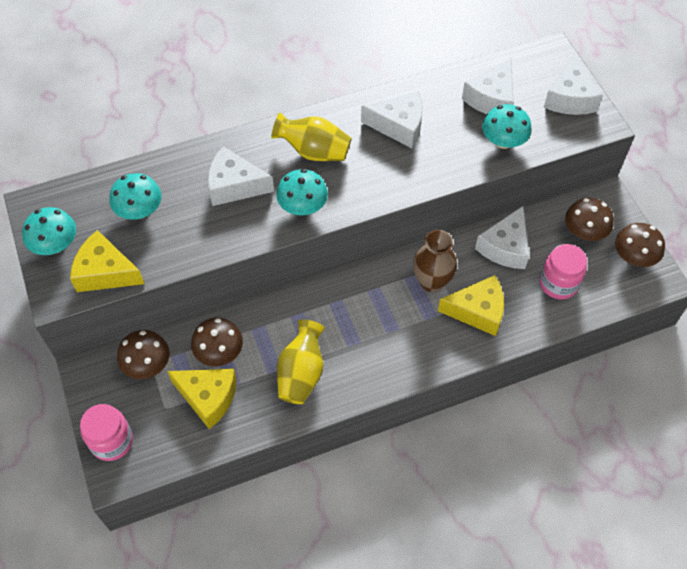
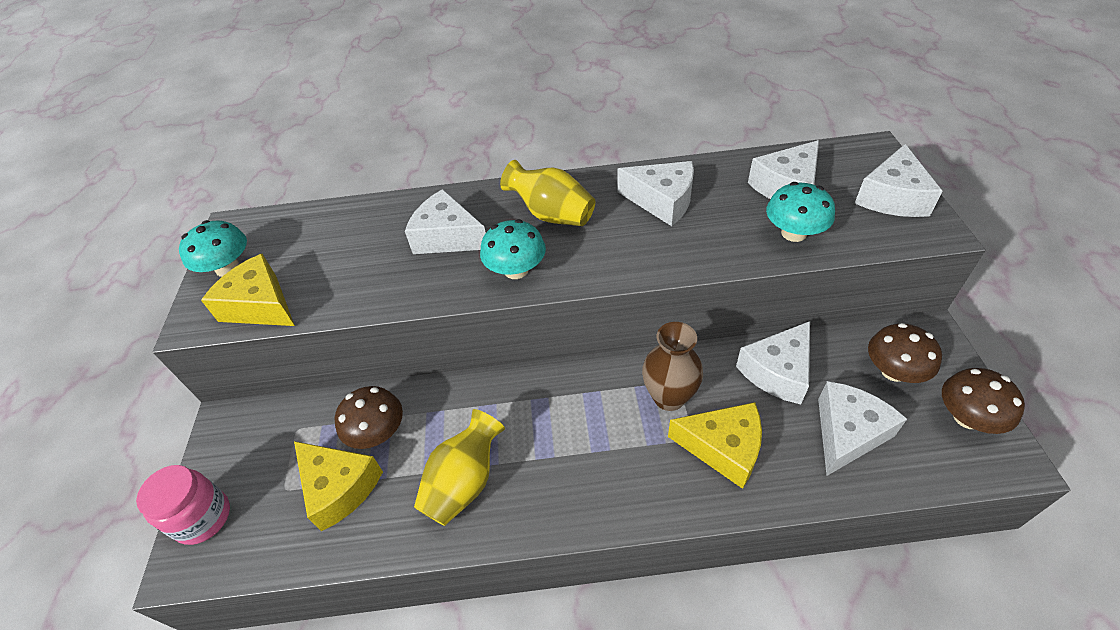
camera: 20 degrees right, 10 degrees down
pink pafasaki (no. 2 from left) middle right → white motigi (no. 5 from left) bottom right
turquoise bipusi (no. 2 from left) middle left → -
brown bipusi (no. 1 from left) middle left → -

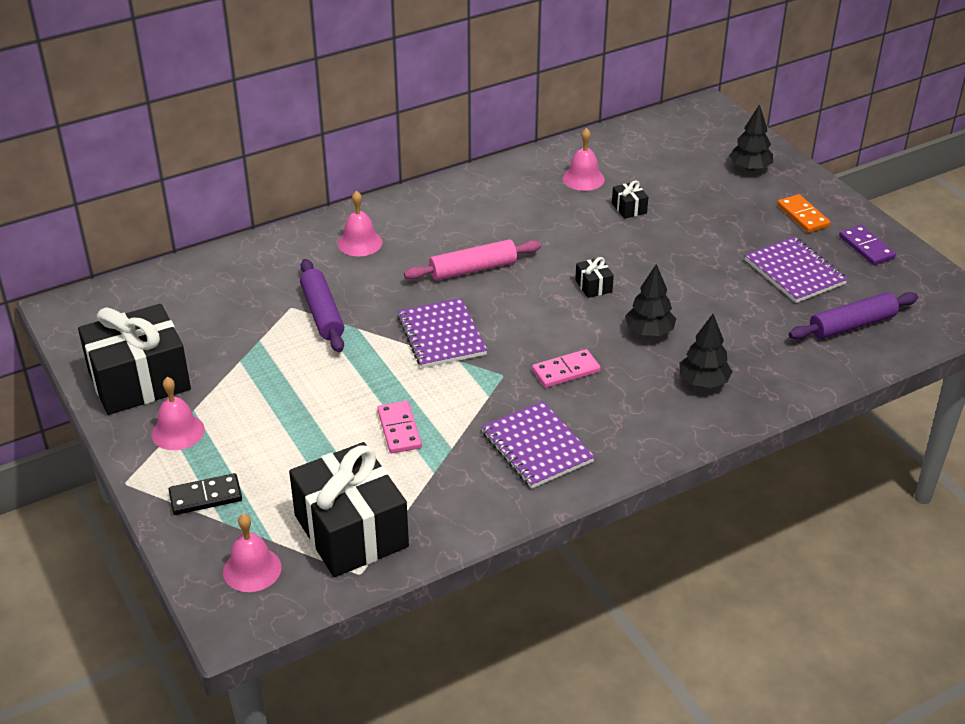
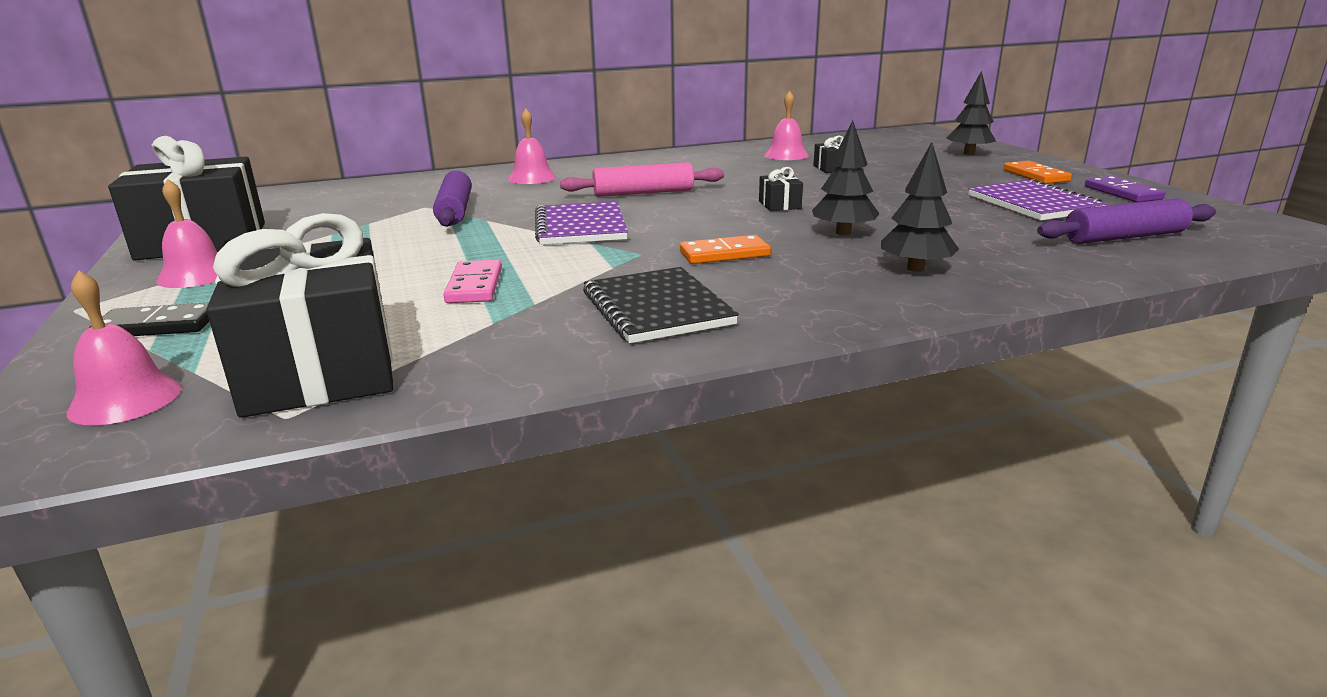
camera: 10 degrees right, 15 degrees down
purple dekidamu (no. 2 from left) centre → black dekidamu centre
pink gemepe (no. 2 from left) centre → orange gemepe (no. 1 from left) centre

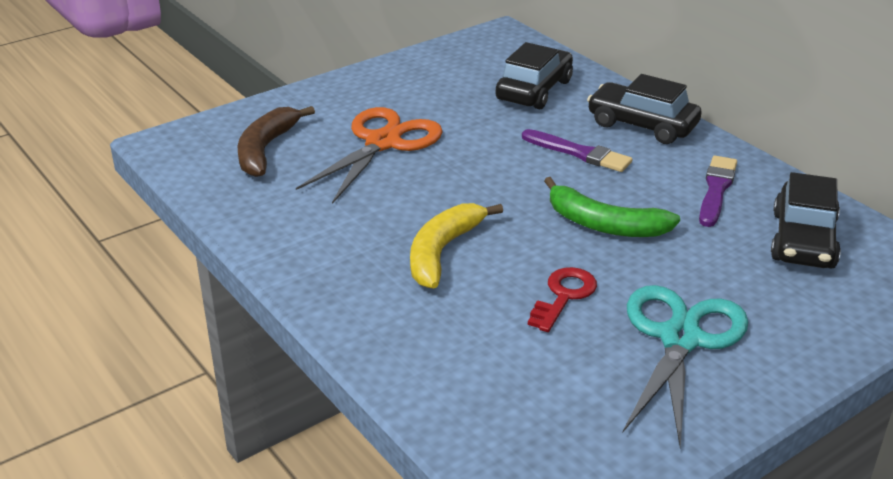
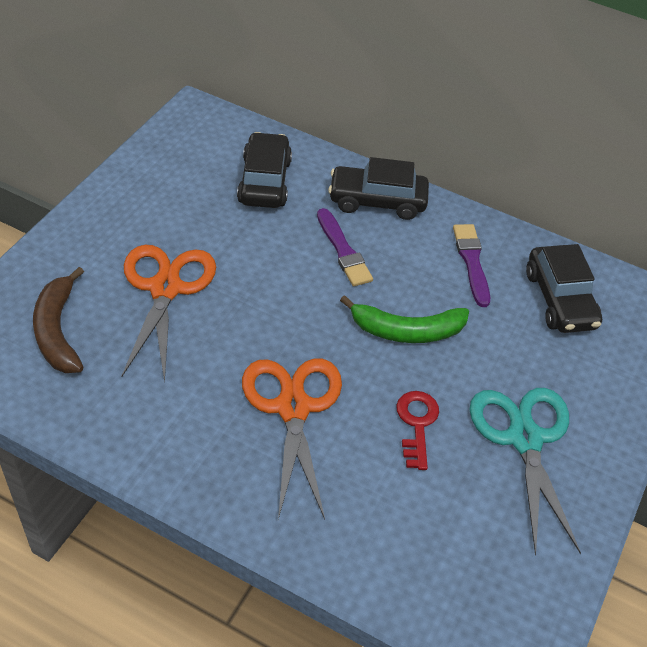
camera: 30 degrees left, 15 degrees up
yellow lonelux centre → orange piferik (no. 2 from left) bottom centre
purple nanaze (no. 1 from left) top centre → purple nanaze (no. 1 from left) centre, 60 degrees clockwise

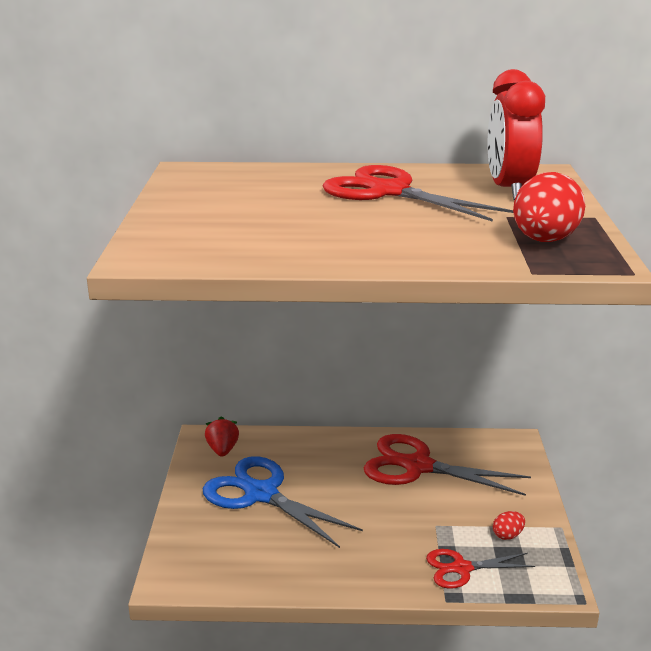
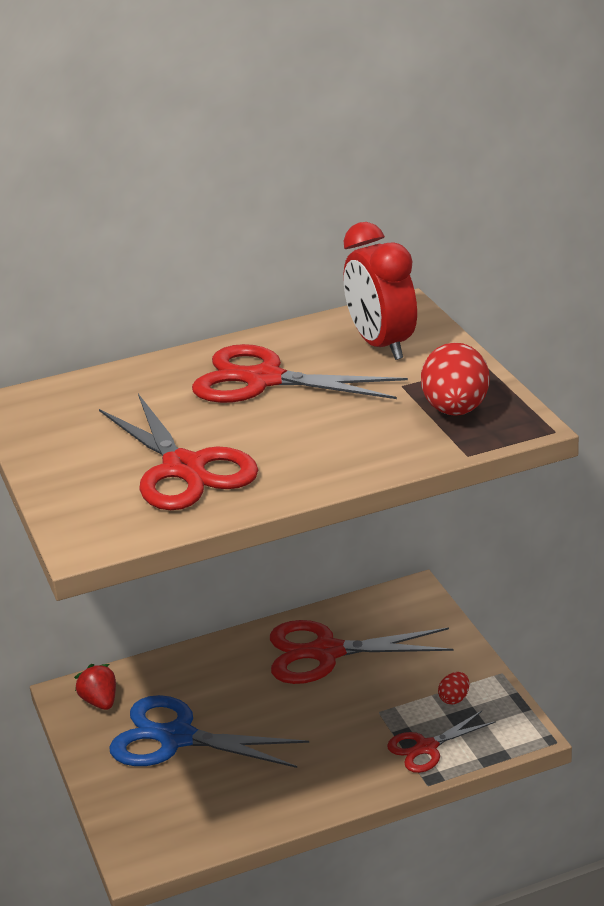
camera: 20 degrees left, 5 degrees up
- → red piferik (no. 1 from left) middle left

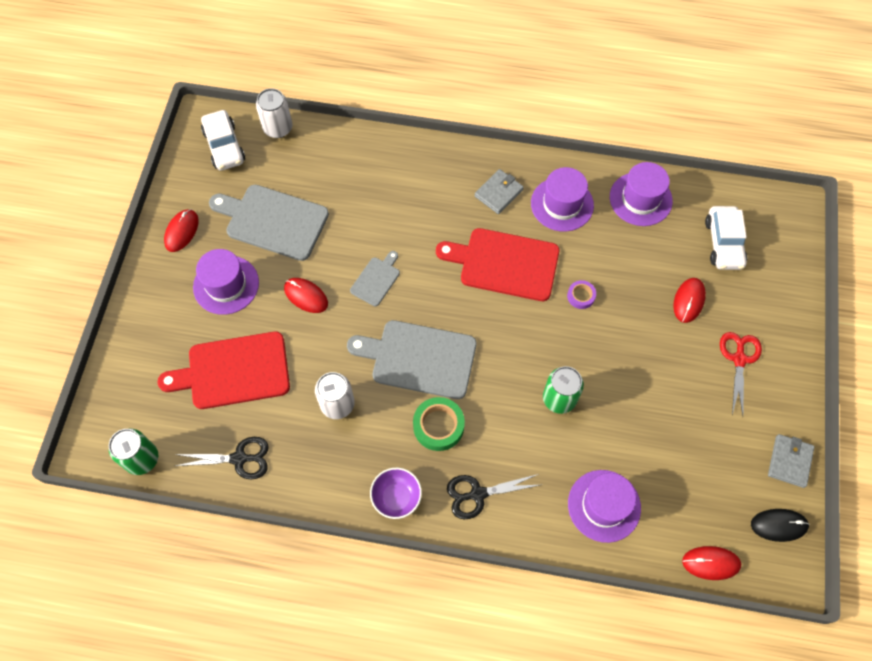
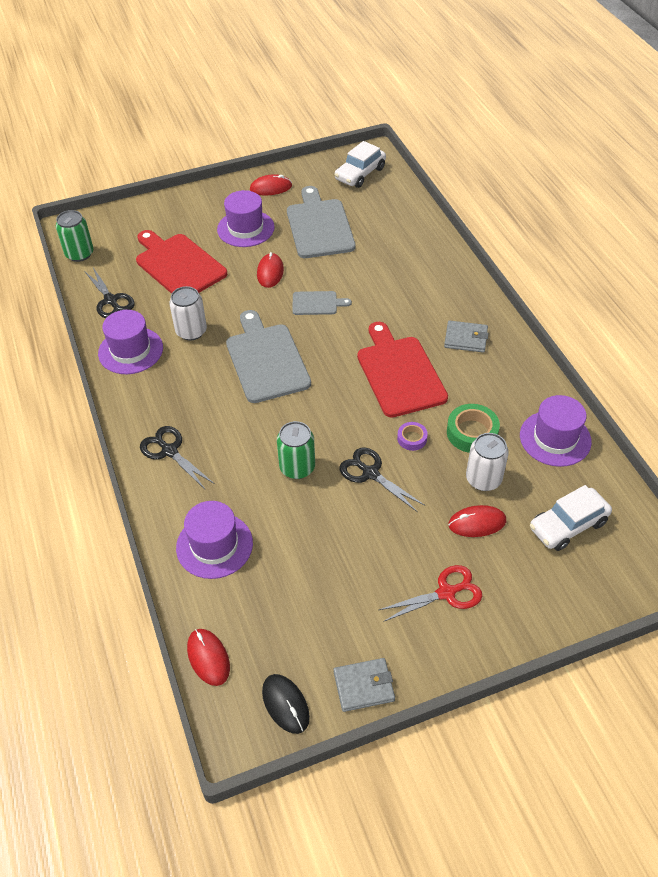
camera: 60 degrees right, 15 degrees down
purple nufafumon (no. 2 from left in the first image) top centre → purple nufafumon (no. 1 from left) middle left, shifted
- → black piferik (no. 3 from left) centre
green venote centre → green venote middle right, shifted
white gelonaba (no. 1 from left in the first image) top left → white gelonaba (no. 2 from left) middle right, shifted
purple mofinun bottom centre → -

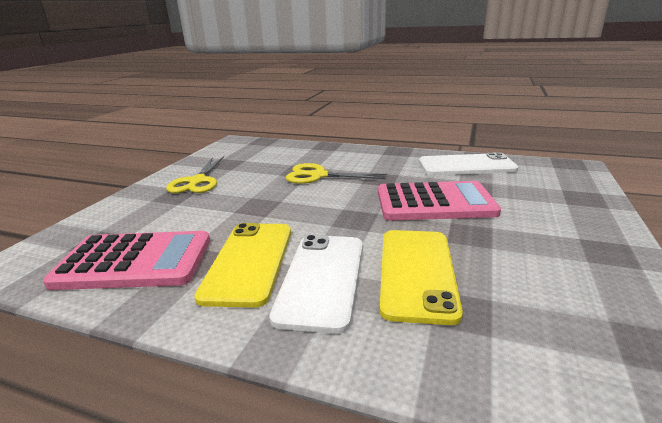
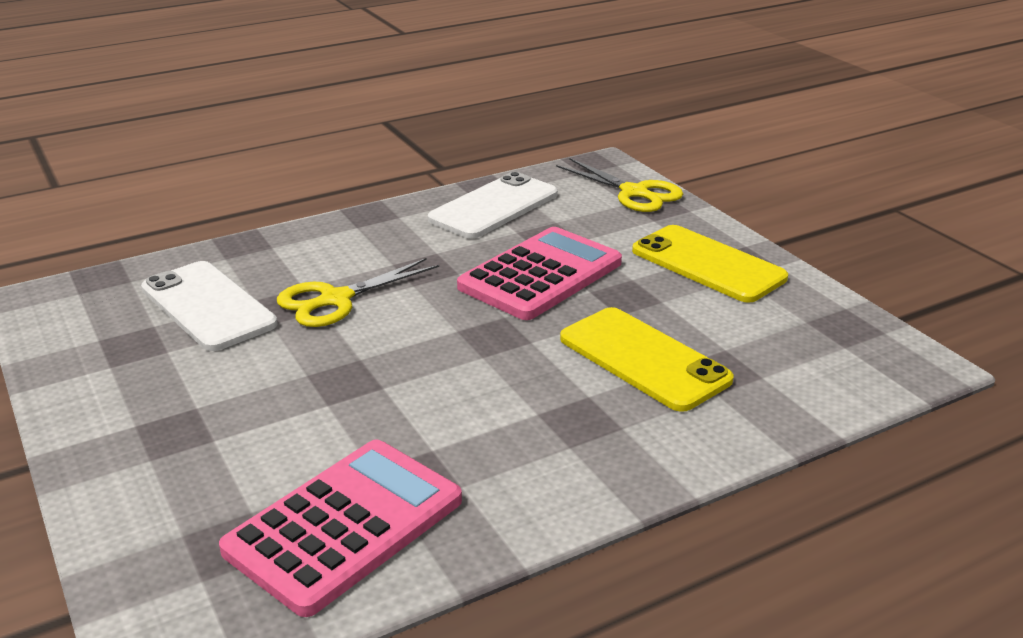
camera: 50 degrees left, 5 degrees up
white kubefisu (no. 1 from left) bottom centre → white kubefisu (no. 1 from left) middle left, shifted
yellow piferik (no. 1 from left in the first image) middle left → yellow piferik (no. 2 from left) top centre, shifted
yellow kubefisu (no. 1 from left in the first image) centre → yellow kubefisu (no. 2 from left) middle right, shifted

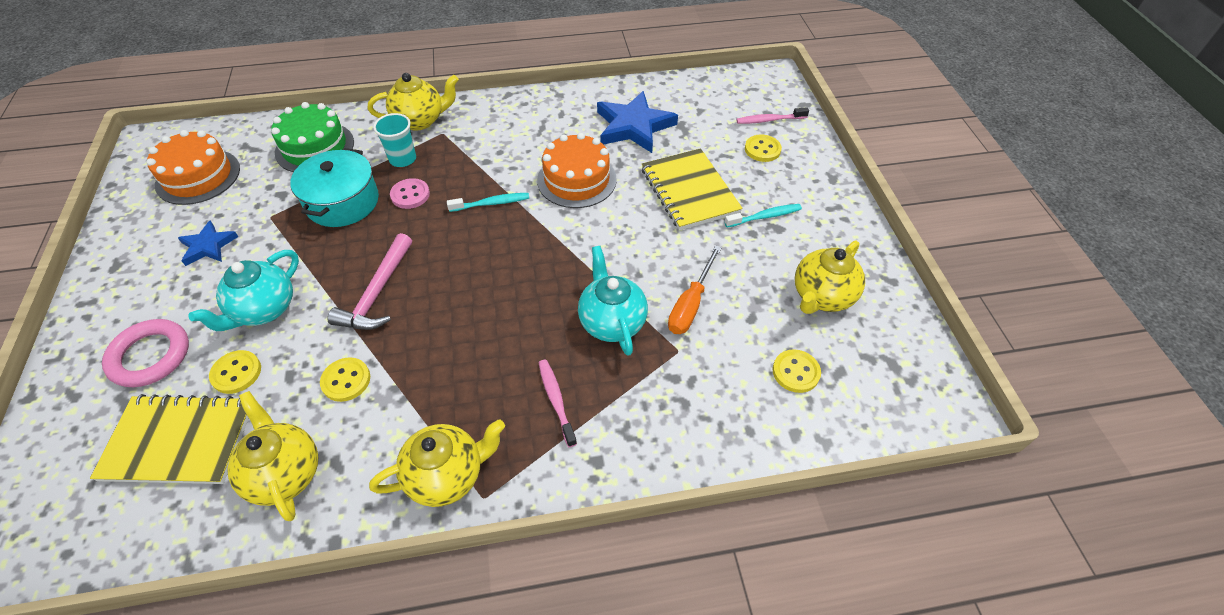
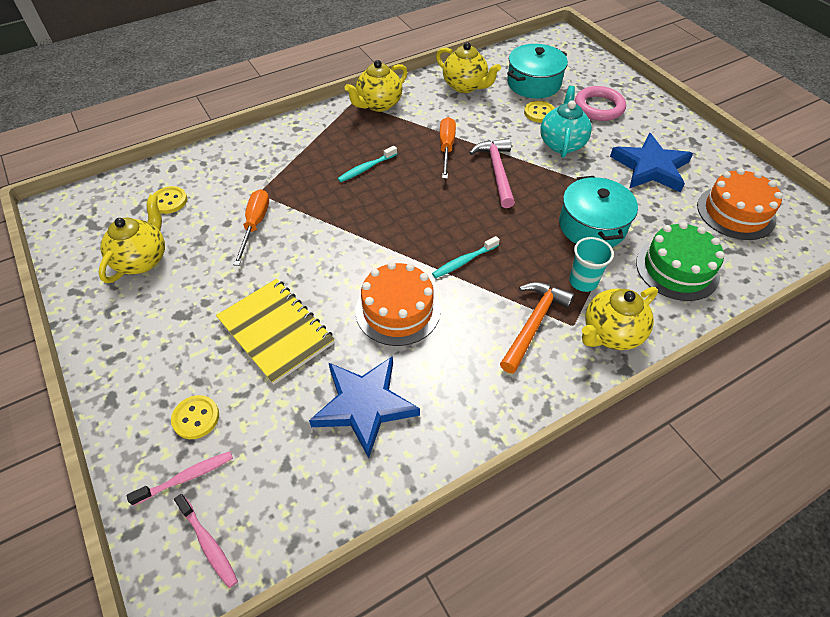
camera: 160 degrees right, 0 degrees up
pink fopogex (no. 1 from left in the first image) centre → pink fopogex (no. 2 from left) bottom left, shifted
turquoise fopogex (no. 2 from left in the first image) centre → turquoise fopogex (no. 1 from left) top centre, shifted
- → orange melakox (no. 2 from left) top centre
- → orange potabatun centre
yellow dekidamu (no. 1 from left) bottom left → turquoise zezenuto (no. 1 from left) top centre
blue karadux (no. 1 from left in the first image) middle left → blue karadux (no. 2 from left) top right, x1.77
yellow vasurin (no. 2 from left) middle left → -
pink vasurin top centre → -
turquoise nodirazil (no. 2 from left) centre → -

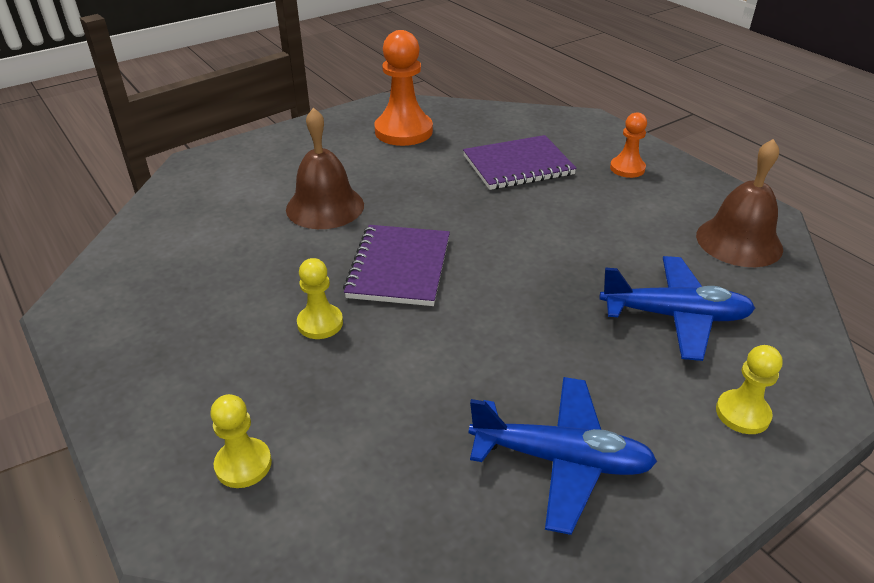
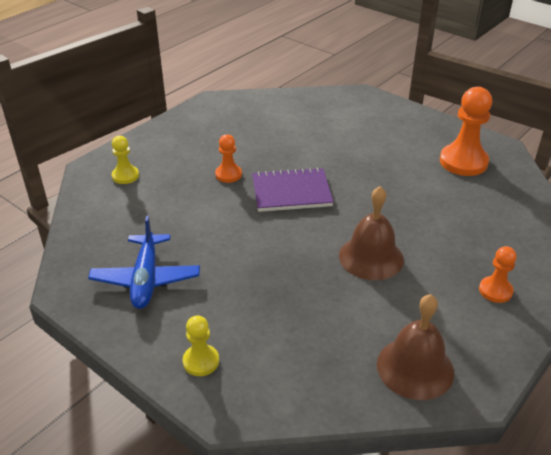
camera: 75 degrees right, 0 degrees up
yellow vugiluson (no. 2 from left) centre → orange vugiluson (no. 1 from left) centre
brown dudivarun (no. 1 from left) top centre → brown dudivarun (no. 1 from left) middle right, shifted
purple dekidamu (no. 2 from left) top centre → -
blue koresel (no. 2 from left) middle right → -

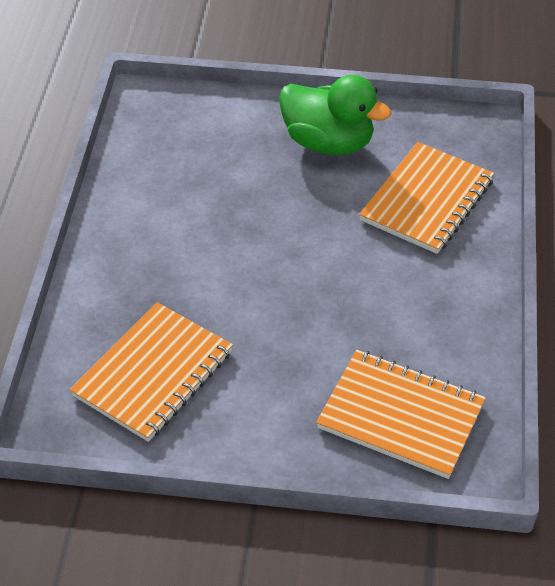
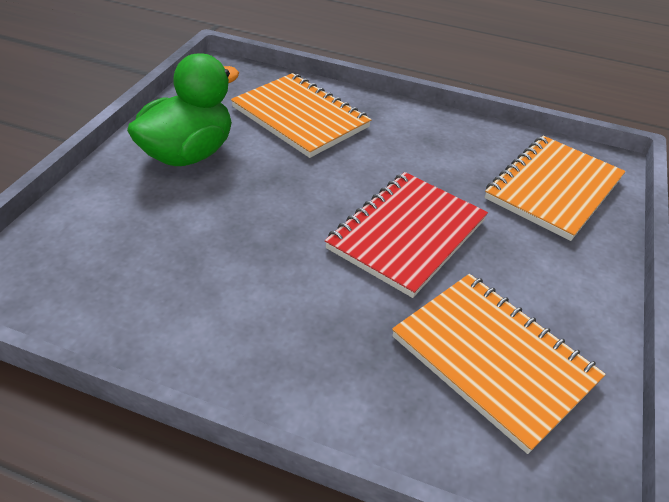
camera: 80 degrees left, 5 degrees down
- → red dekidamu centre

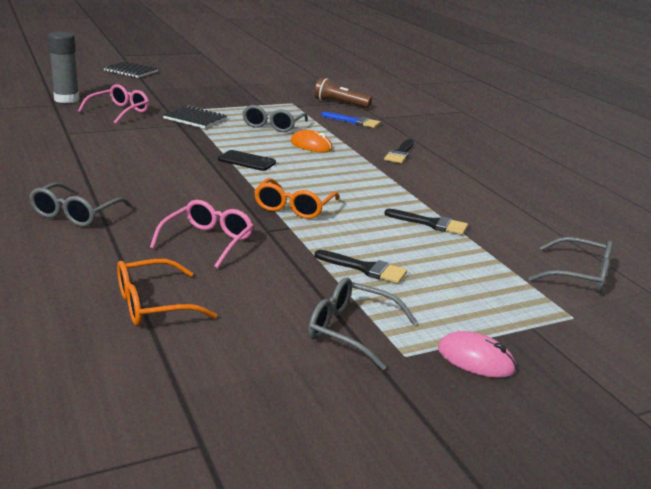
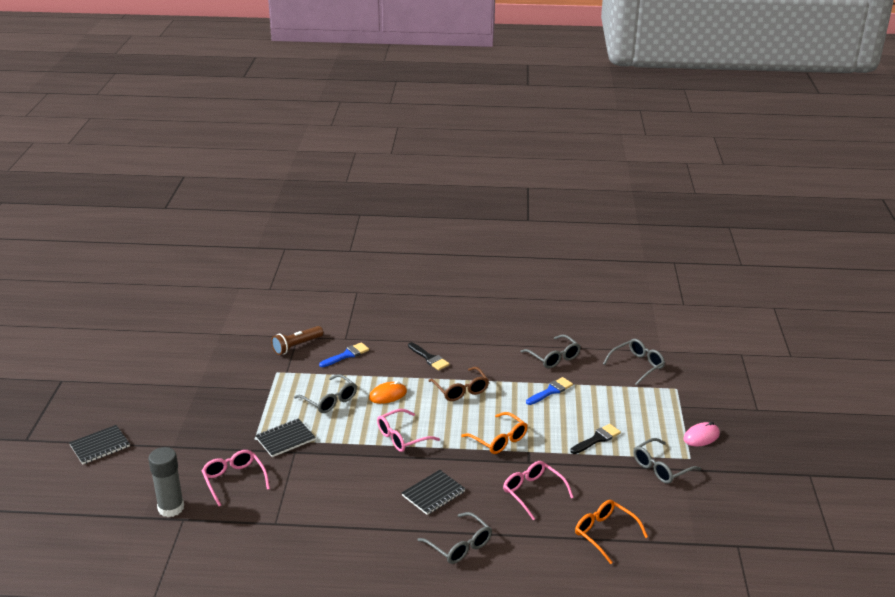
camera: 60 degrees left, 5 degrees up
black kubefisu top centre → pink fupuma (no. 2 from left) bottom centre
- → black dekidamu (no. 3 from left) bottom centre
- → brown fupuma centre
- → grey fupuma (no. 3 from left) centre
black nanaze (no. 3 from left) centre → blue nanaze (no. 2 from left) centre
orange fupuma (no. 1 from left in the first image) middle left → orange fupuma (no. 2 from left) bottom right, 135 degrees clockwise

